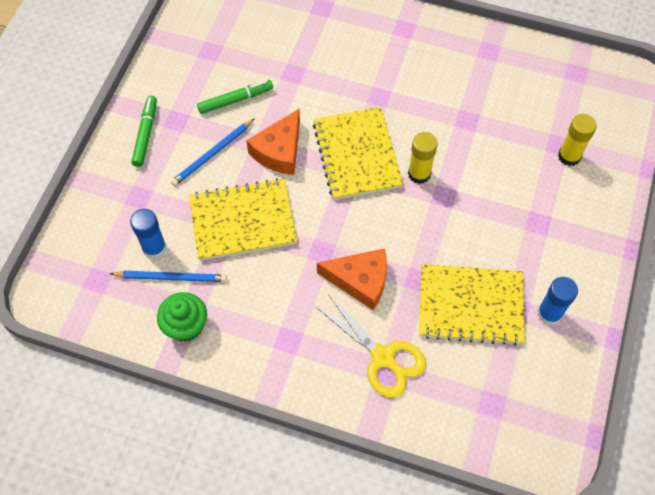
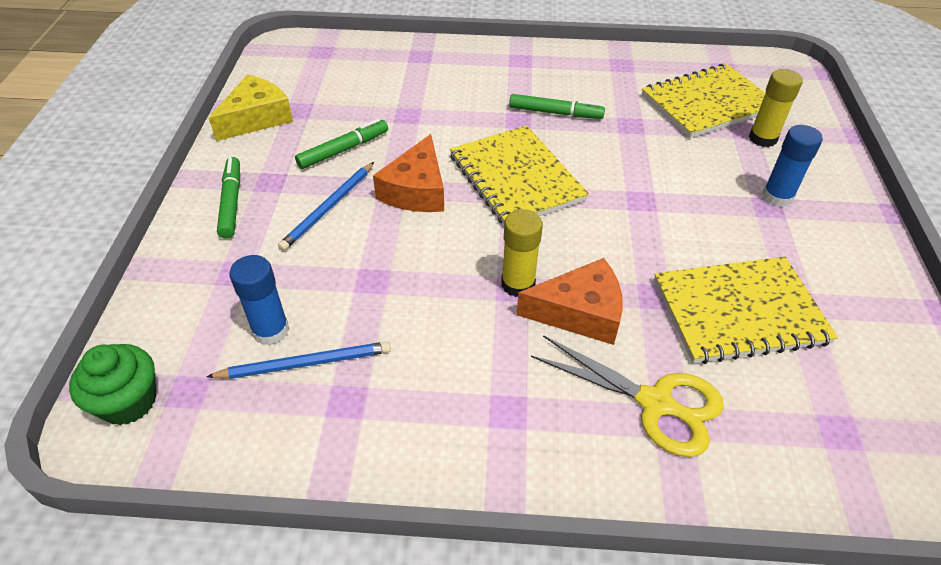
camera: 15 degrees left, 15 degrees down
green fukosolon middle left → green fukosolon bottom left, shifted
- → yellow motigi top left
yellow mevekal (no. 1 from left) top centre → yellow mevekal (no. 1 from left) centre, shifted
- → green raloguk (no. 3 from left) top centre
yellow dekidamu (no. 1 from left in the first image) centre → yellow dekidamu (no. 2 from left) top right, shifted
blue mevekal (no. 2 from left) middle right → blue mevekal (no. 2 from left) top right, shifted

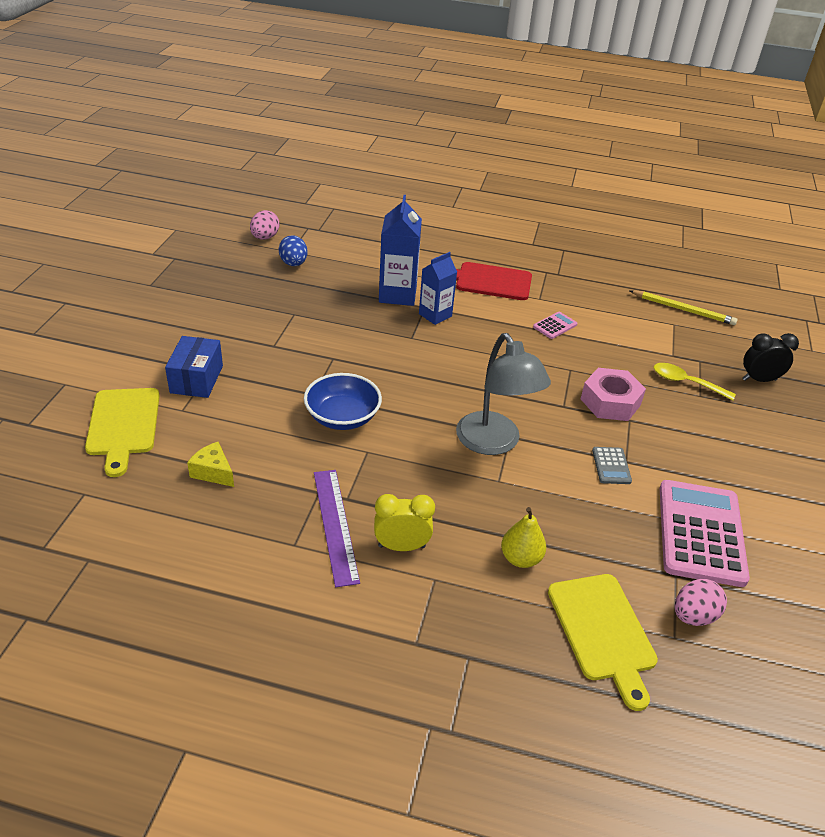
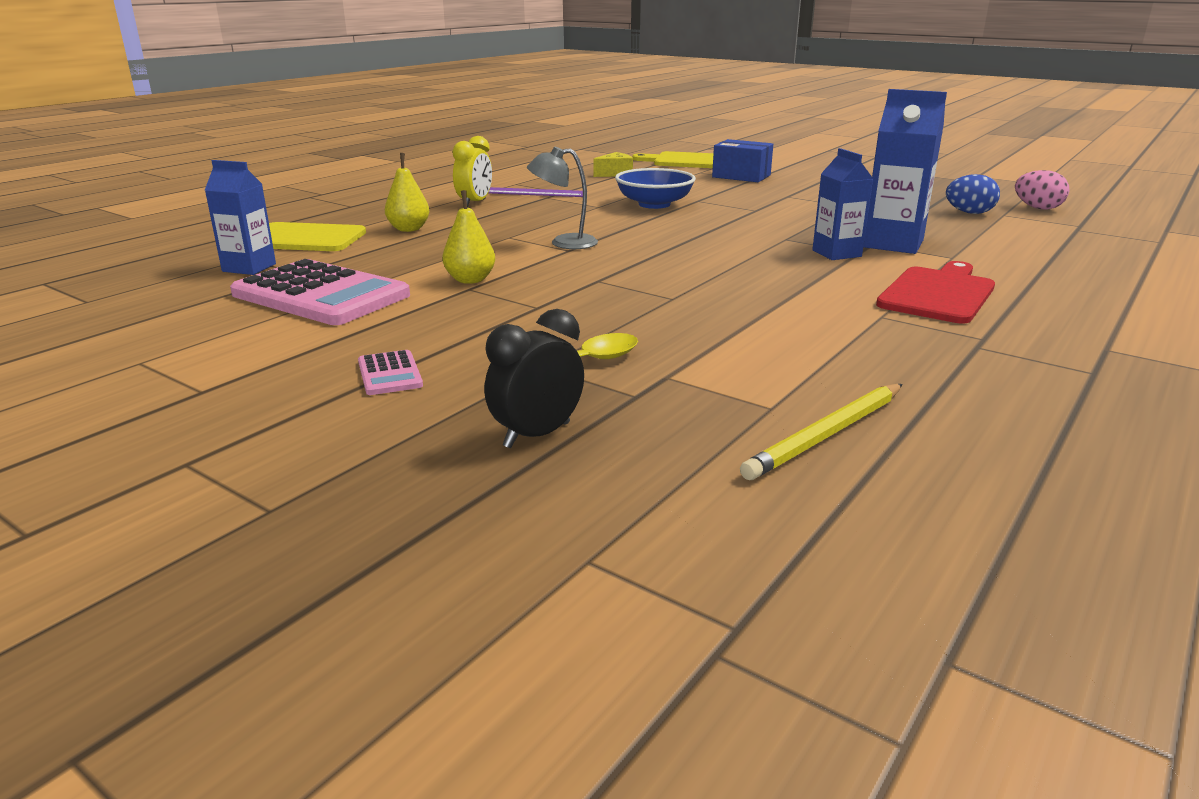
camera: 115 degrees right, 15 degrees down
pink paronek (no. 2 from left) bottom right → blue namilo (no. 1 from left) top left
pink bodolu (no. 1 from left in the first image) middle right → pink bodolu (no. 2 from left) middle left, shifted
grey bodolu middle right → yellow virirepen (no. 2 from left) top centre
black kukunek middle right → black kukunek centre, 150 degrees counterclockwise
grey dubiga centre → grey dubiga top centre, x0.61
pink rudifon middle right → -

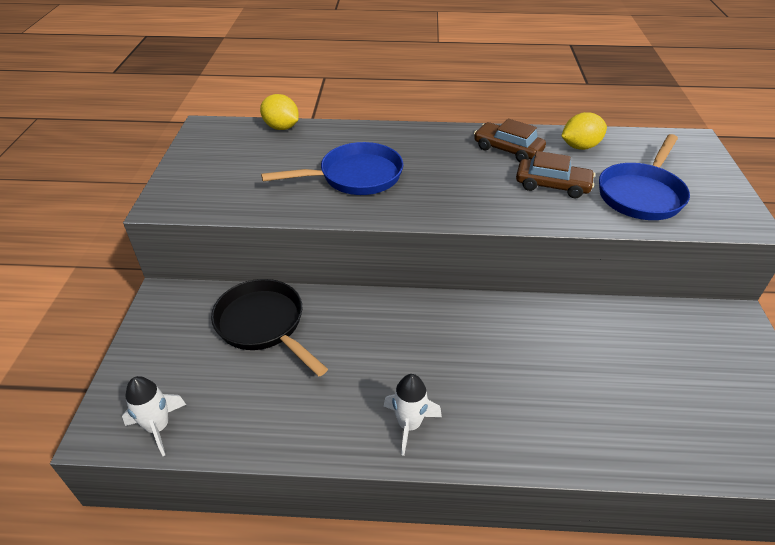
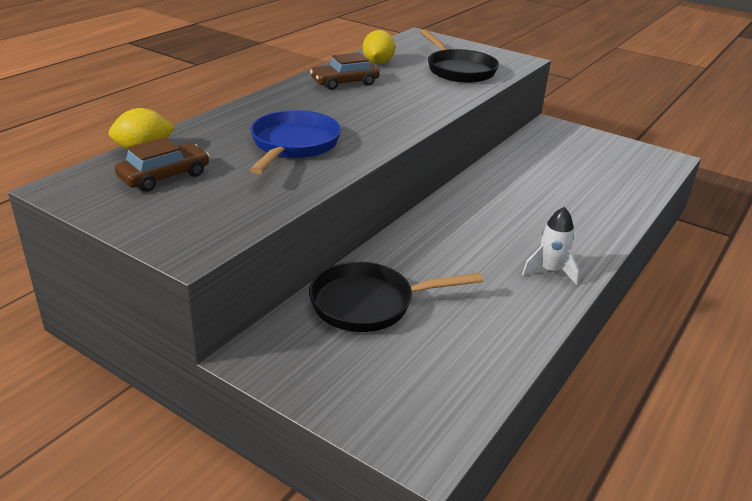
camera: 60 degrees left, 10 degrees down
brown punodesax (no. 2 from left in the first image) top right → brown punodesax (no. 1 from left) top left, shifted
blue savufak (no. 2 from left) top right → black savufak (no. 2 from left) top centre
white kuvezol (no. 1 from left) bottom left → -

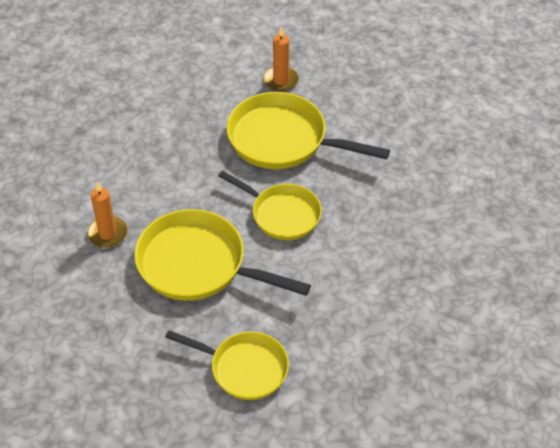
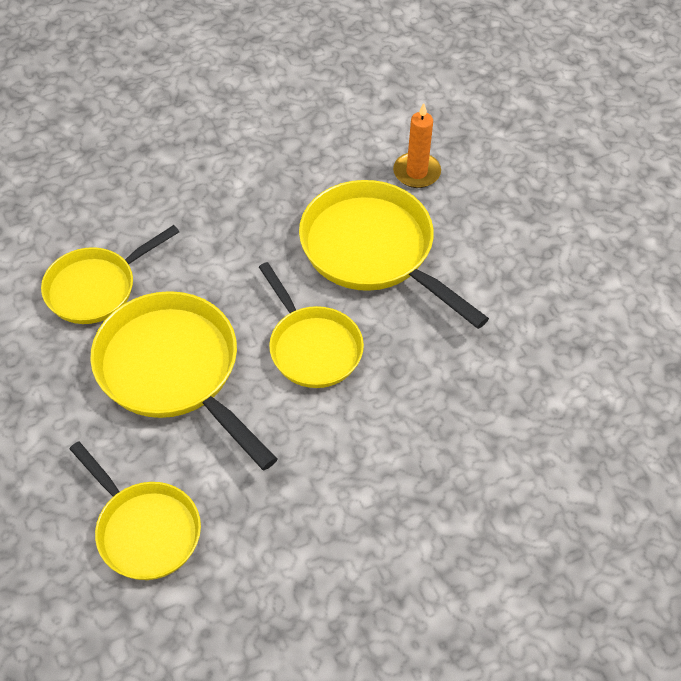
camera: 25 degrees right, 5 degrees up
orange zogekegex (no. 1 from left) middle left → yellow savufak (no. 1 from left) middle left

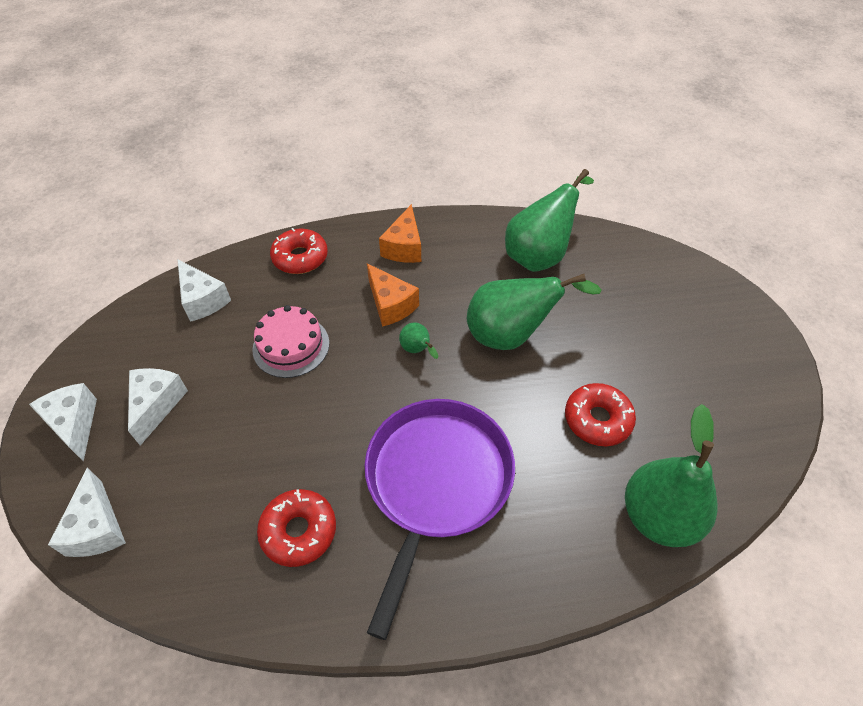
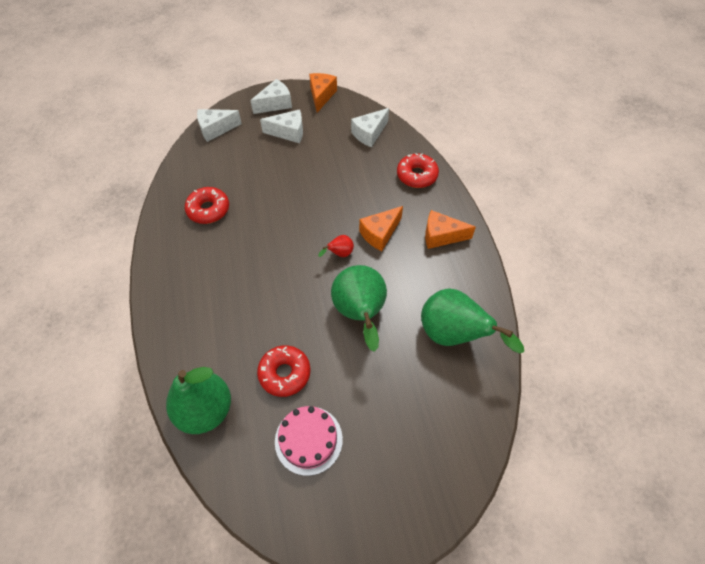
camera: 85 degrees right, 5 degrees up
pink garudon centre → pink garudon bottom centre, shifted
- → orange motigi (no. 1 from left) top centre
green virirepen (no. 1 from left) centre → red virirepen centre
purple savufak bottom centre → -

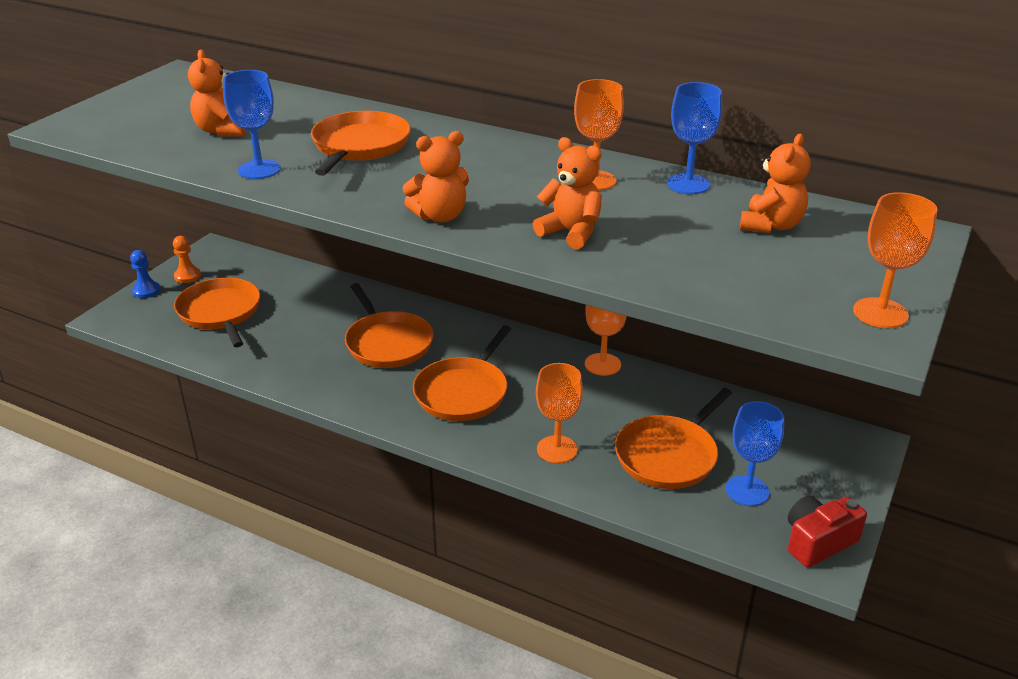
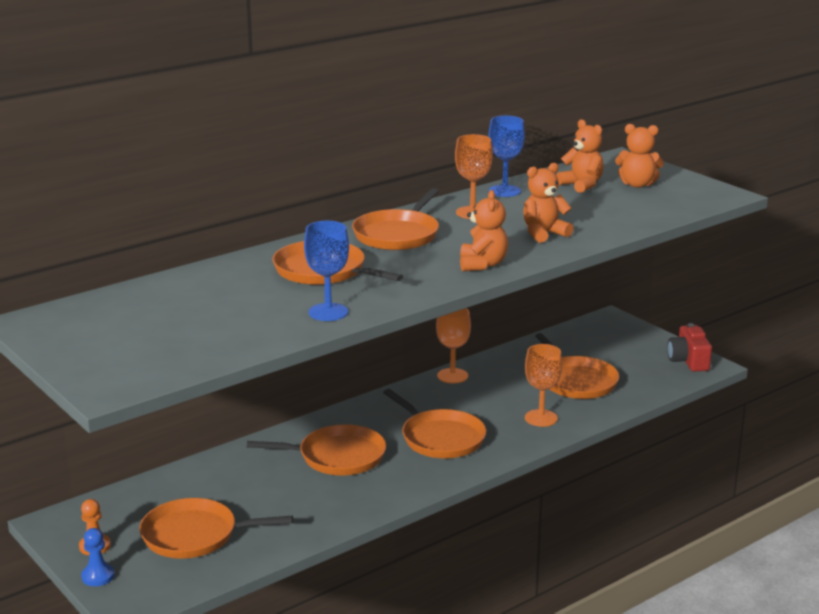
camera: 65 degrees left, 10 degrees down
- → orange savufak (no. 4 from left) centre
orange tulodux (no. 1 from left in the first image) top left → orange tulodux (no. 4 from left) top right, shifted
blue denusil (no. 3 from left) bottom right → -
orange denusil (no. 4 from left) middle right → -

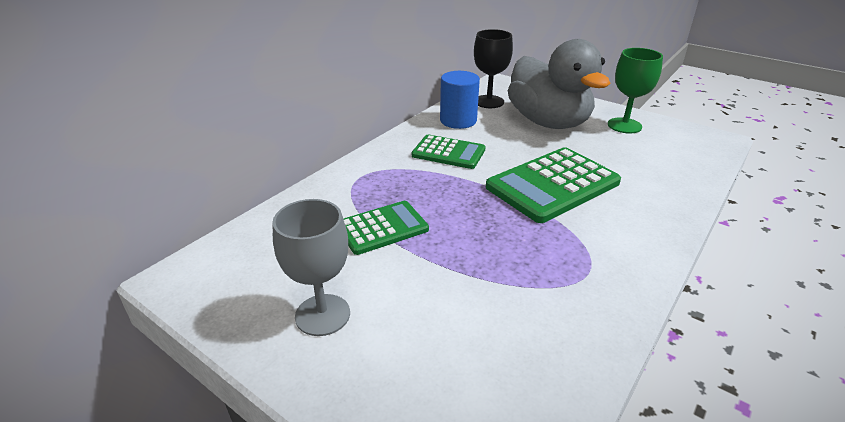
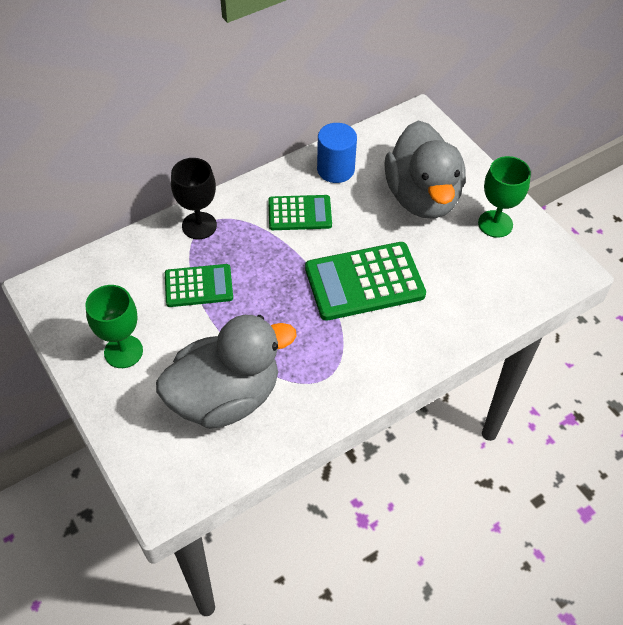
camera: 20 degrees right, 20 degrees up
grey denusil centre → green denusil (no. 1 from left) middle left
- → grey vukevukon (no. 1 from left) centre
black denusil top centre → black denusil top left, shifted
green bodolu (no. 2 from left) centre, 45 degrees counterclockwise

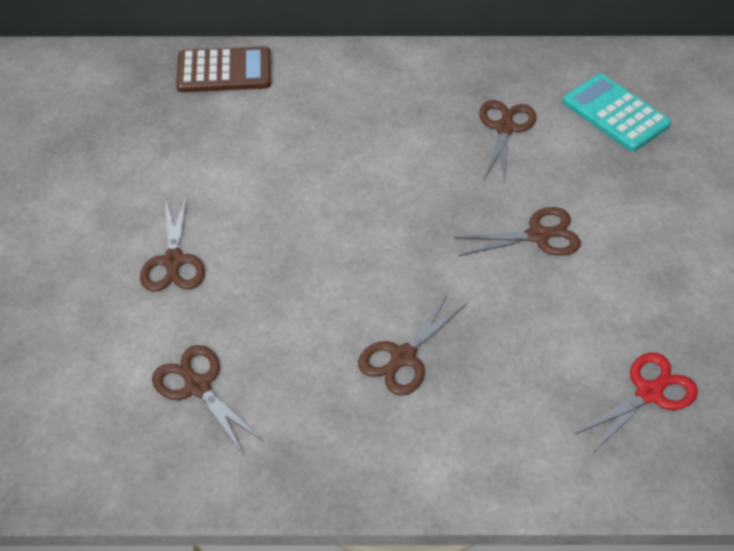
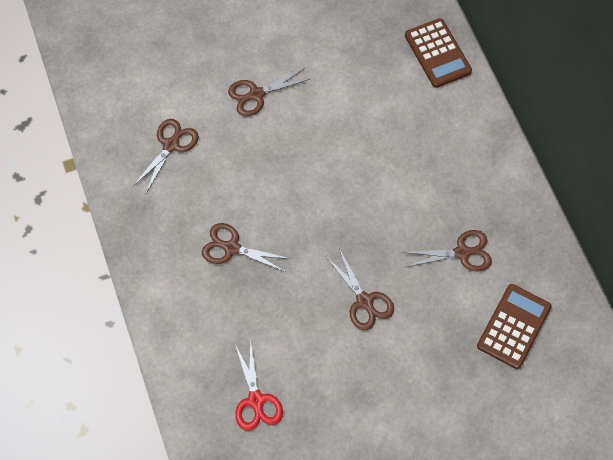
camera: 70 degrees right, 15 degrees up
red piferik bottom right → red piferik bottom centre, 45 degrees clockwise
turquoise bodolu top right → brown bodolu (no. 2 from left) bottom right

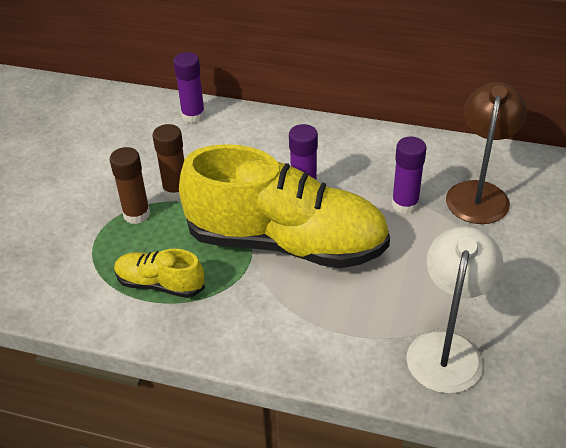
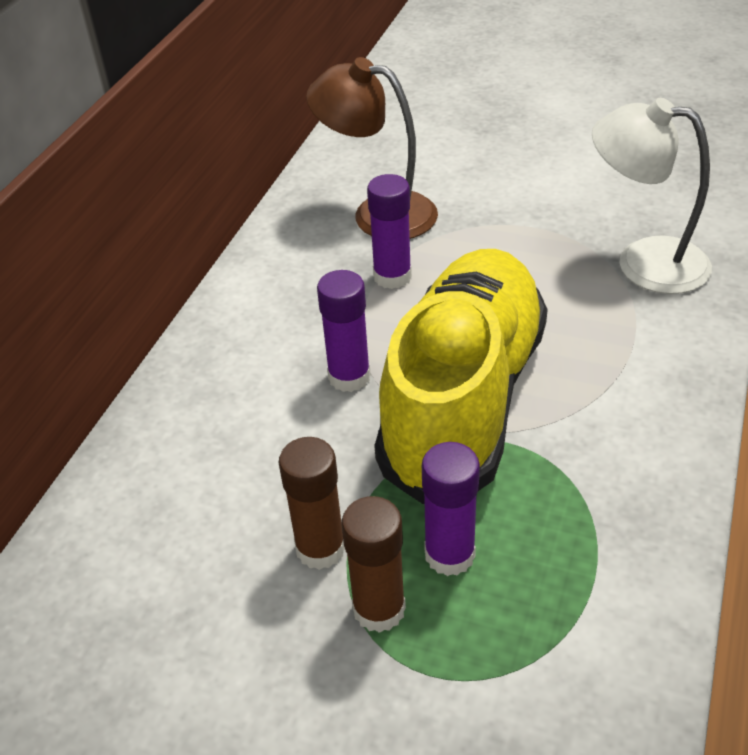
camera: 85 degrees left, 0 degrees up
purple mevekal (no. 1 from left in the first image) top centre → purple mevekal (no. 3 from left) bottom centre, shifted
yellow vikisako (no. 1 from left) middle left → -

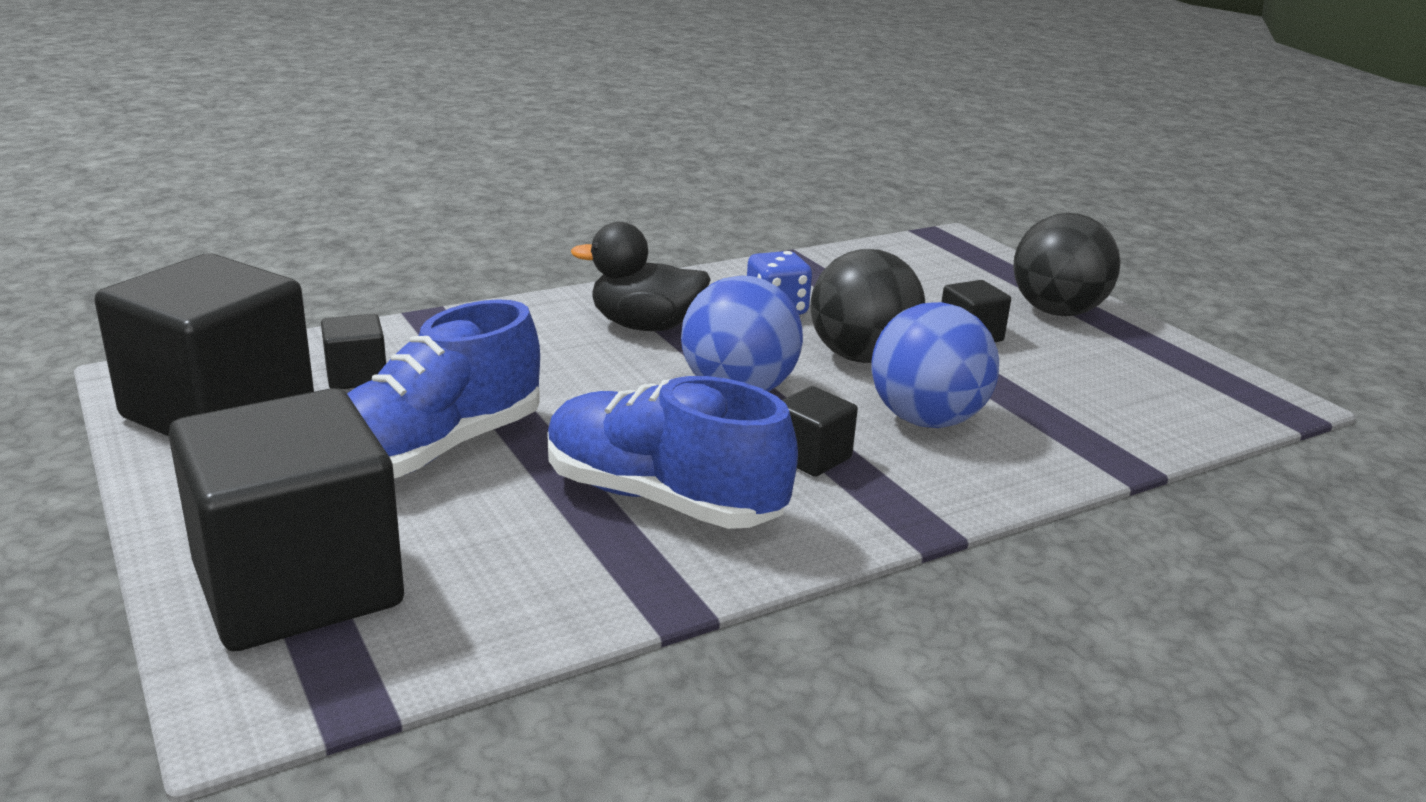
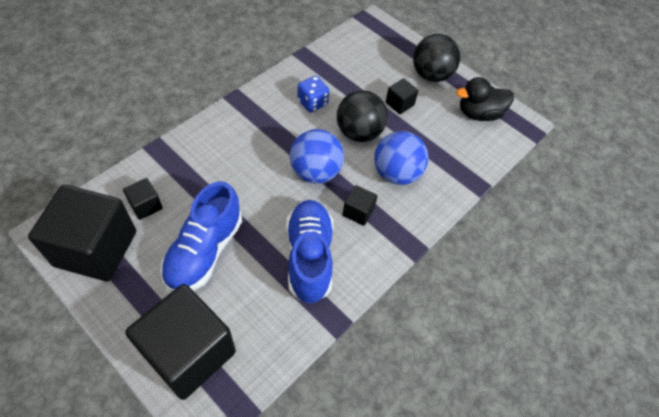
camera: 20 degrees left, 30 degrees up
blue vikisako (no. 2 from left) centre, 75 degrees clockwise
black vukevukon centre → black vukevukon top right, shifted

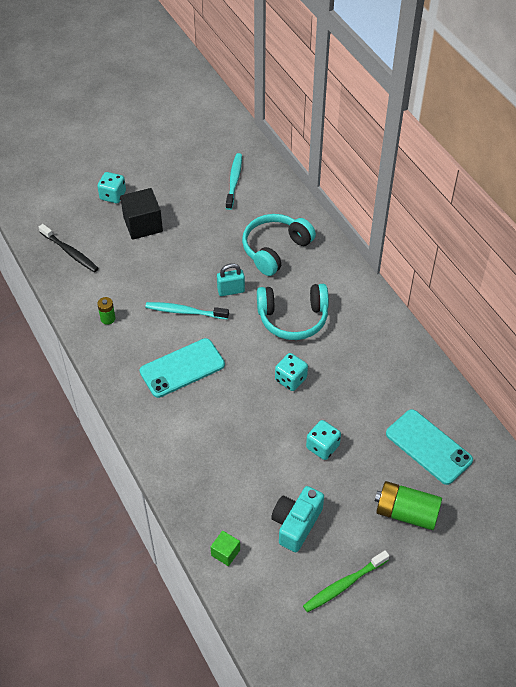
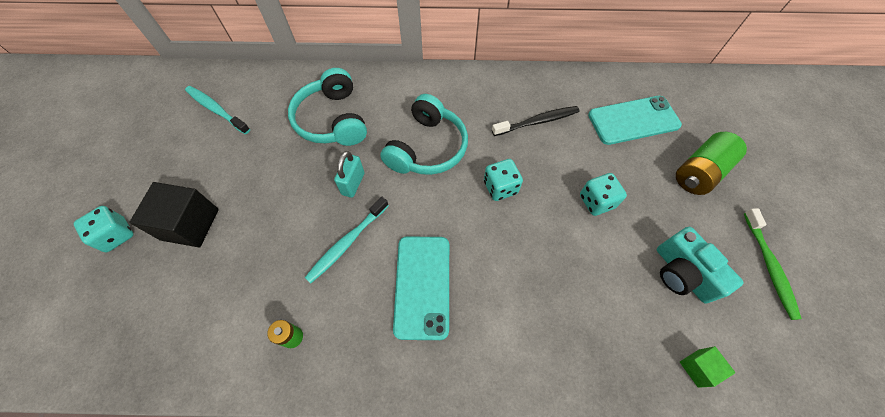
camera: 60 degrees left, 10 degrees up
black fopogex middle left → black fopogex top centre, shifted

